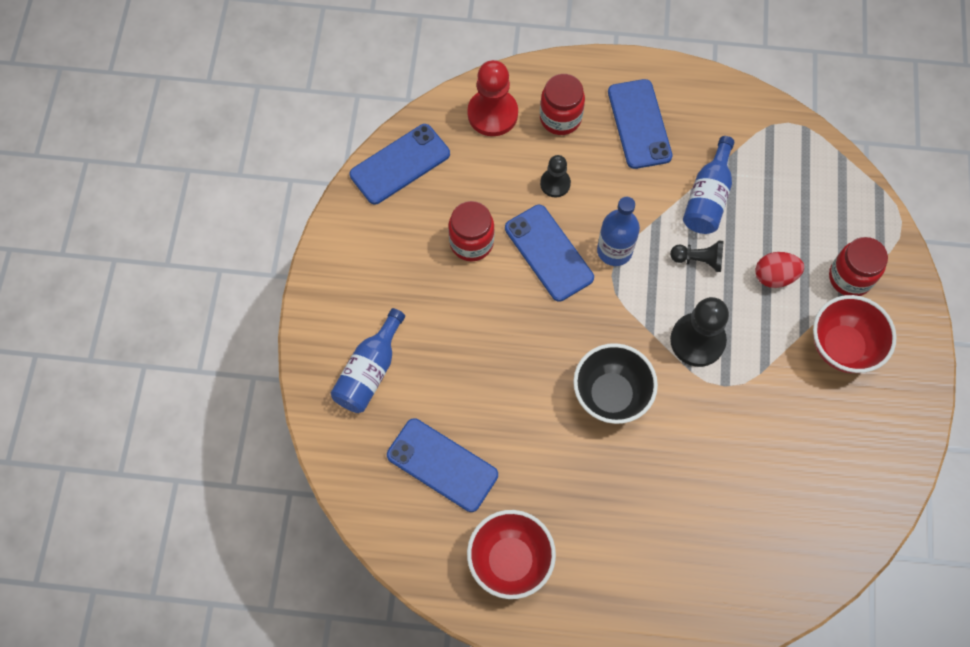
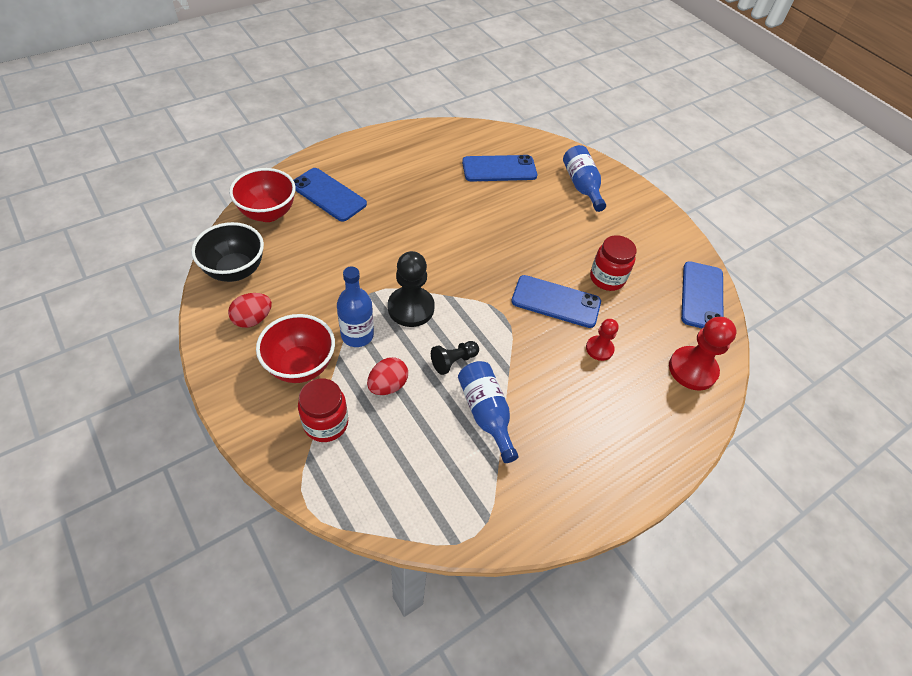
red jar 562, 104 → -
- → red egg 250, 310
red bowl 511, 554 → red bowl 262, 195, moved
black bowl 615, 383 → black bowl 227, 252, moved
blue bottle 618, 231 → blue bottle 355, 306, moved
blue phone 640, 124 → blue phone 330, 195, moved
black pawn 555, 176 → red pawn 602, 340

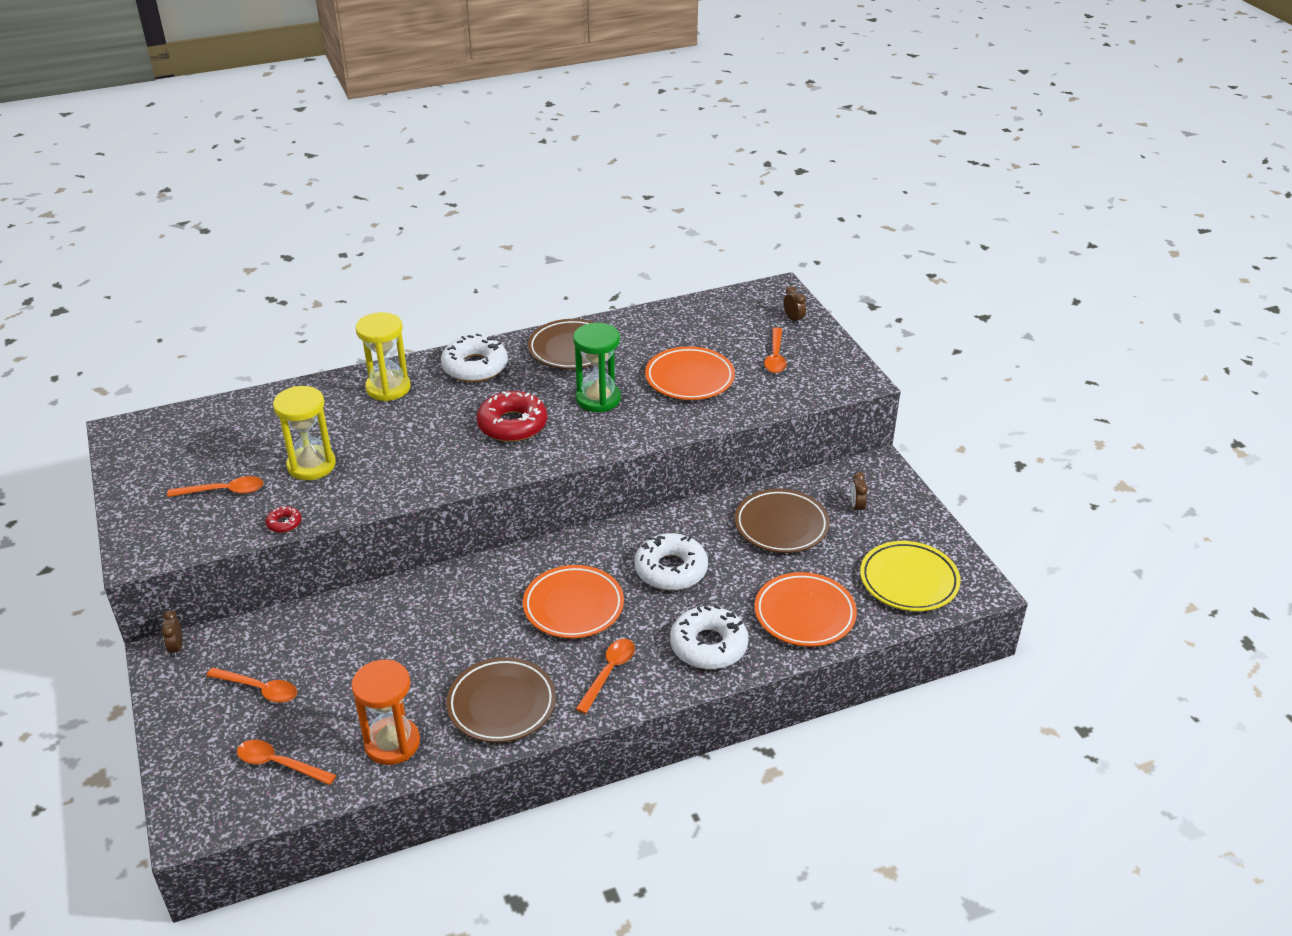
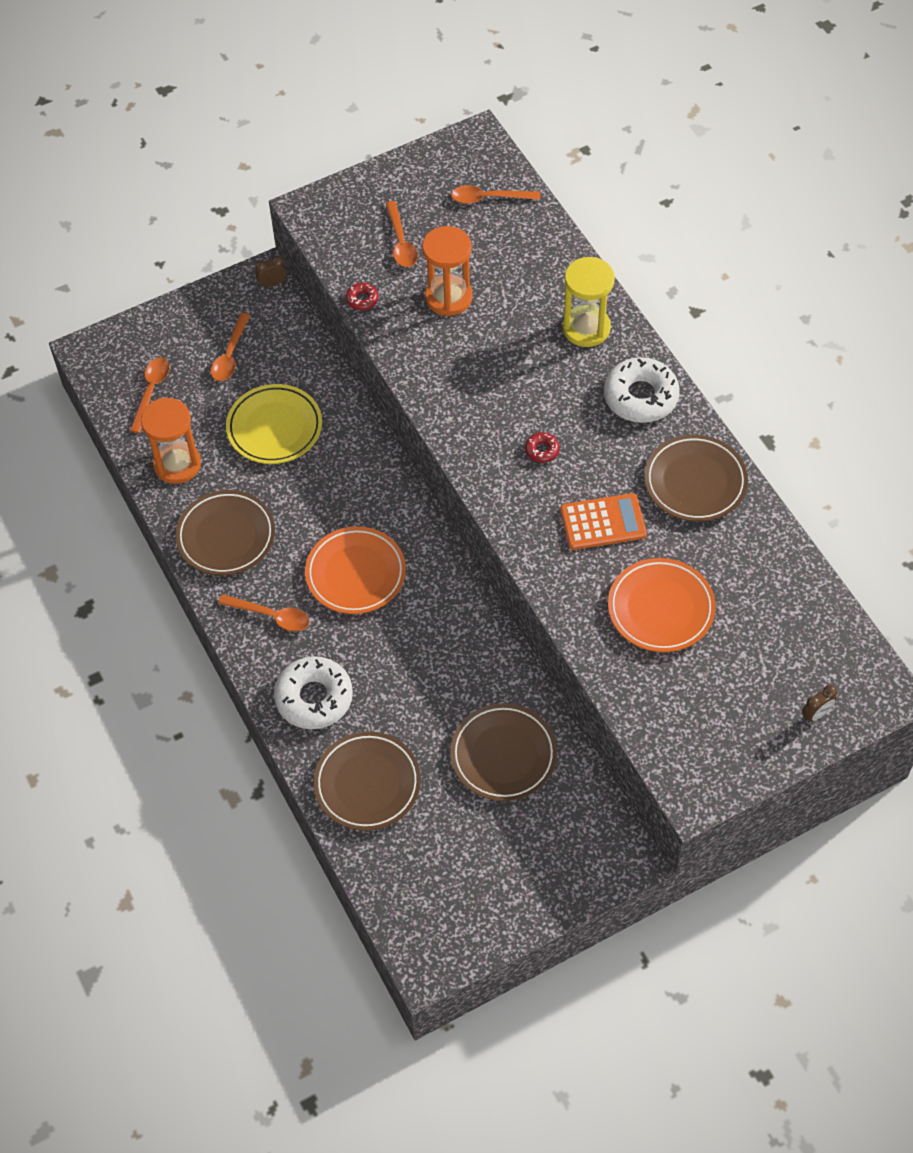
white donut 671, 561 → -
brown clock 859, 493 → -
orange spoon 775, 350 → orange spoon 495, 194, moved
yellow plate 910, 576 → yellow plate 274, 424, moved
green hourglass 597, 367 → orange calculator 603, 521
yellow hourglass 304, 433 → orange hourglass 447, 271
orange plate 806, 609 → brown plate 367, 781
red donut 511, 416 → red donut 542, 447, x0.45

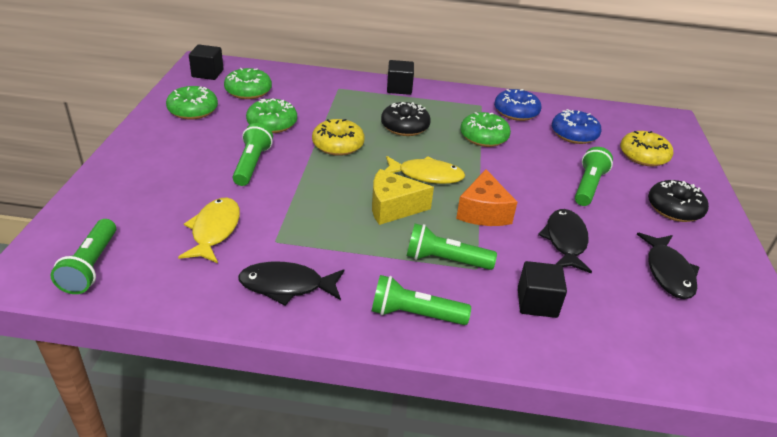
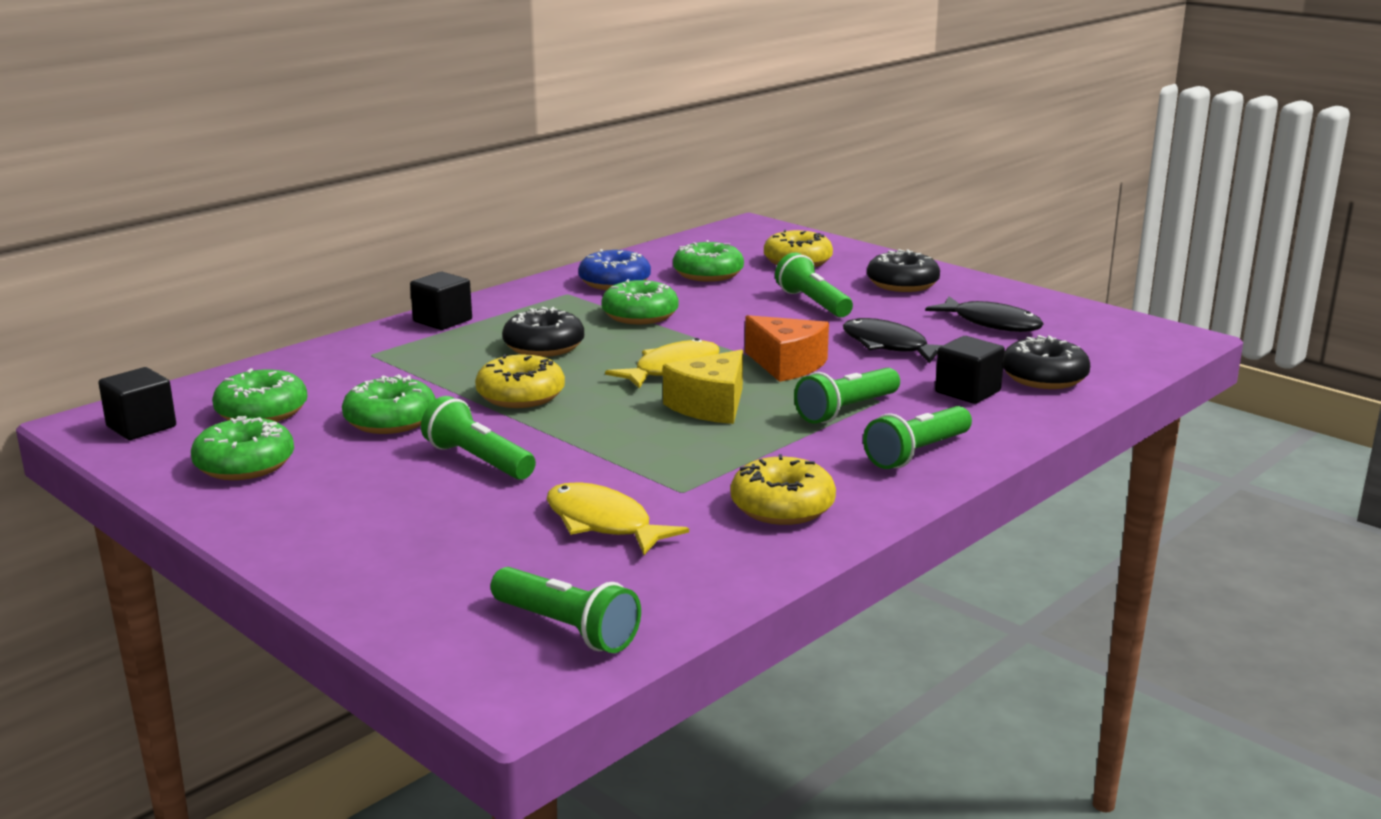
- → black donut 1046, 362
black fish 291, 283 → yellow donut 783, 489
blue donut 577, 126 → green donut 708, 261

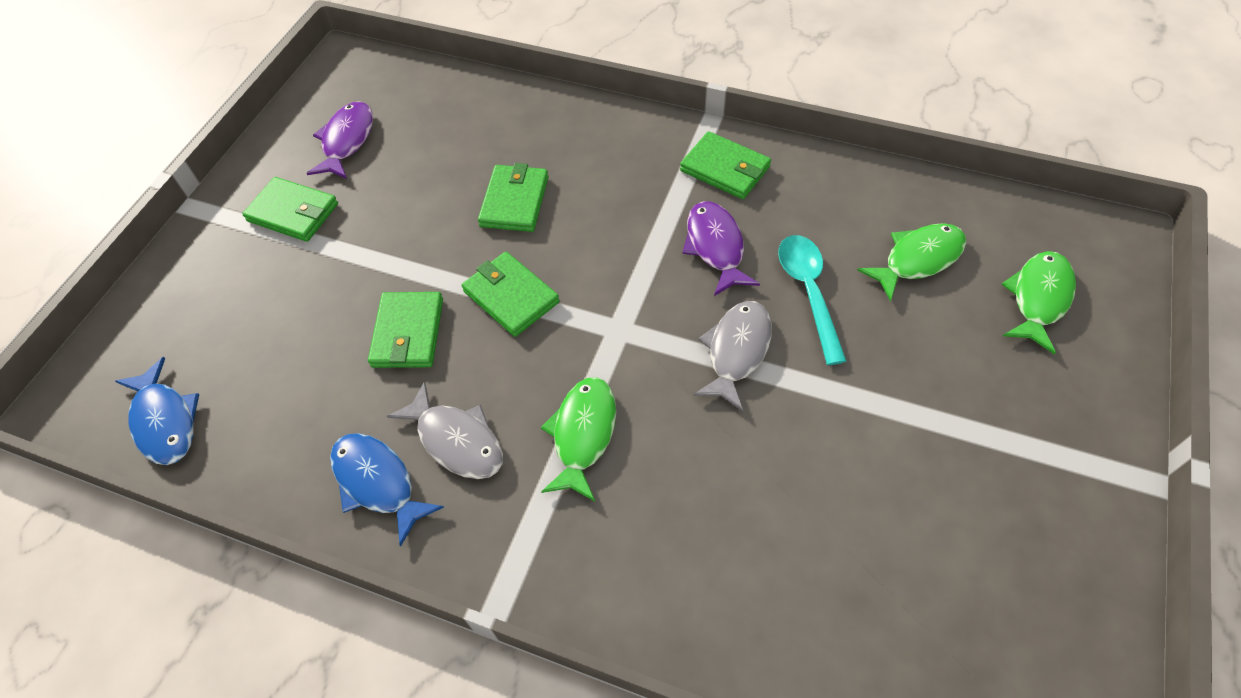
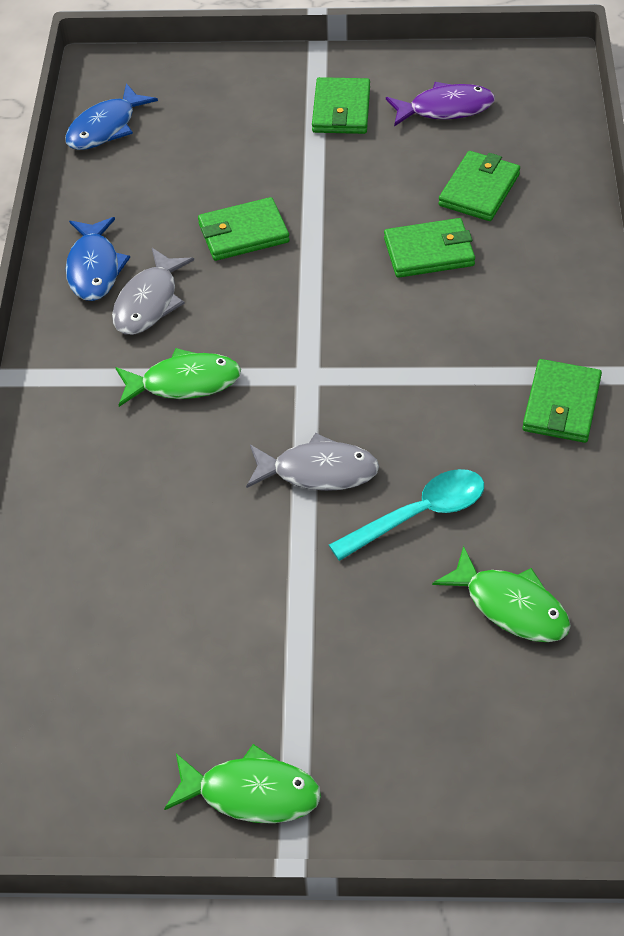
purple fish 721, 248 → -
green wallet 511, 294 → green wallet 479, 186, moved
green fish 1038, 302 → green fish 242, 783, moved
blue fish 387, 490 → blue fish 98, 259, 150 degrees clockwise

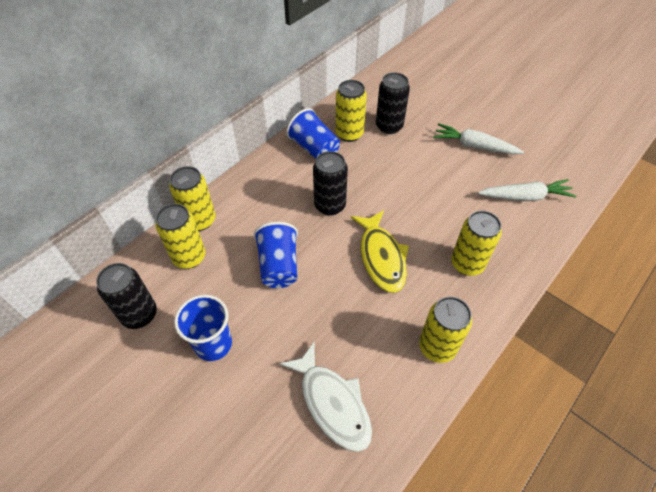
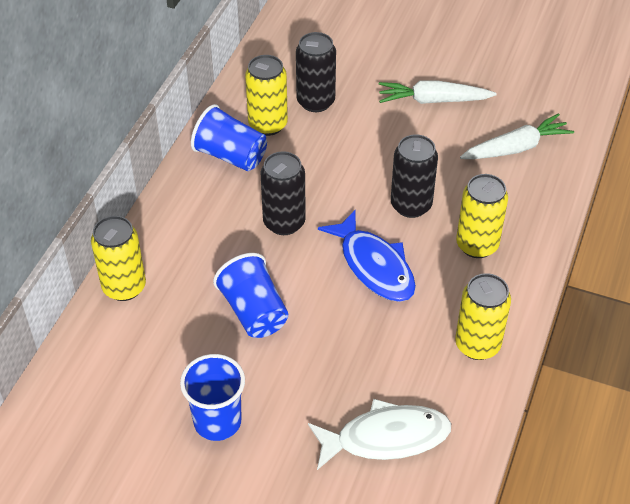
yellow can 180, 236 → -
black can 126, 296 → black can 414, 176, moved
yellow fish 380, 251 → blue fish 367, 256
white fish 326, 397 → white fish 379, 434, 45 degrees counterclockwise

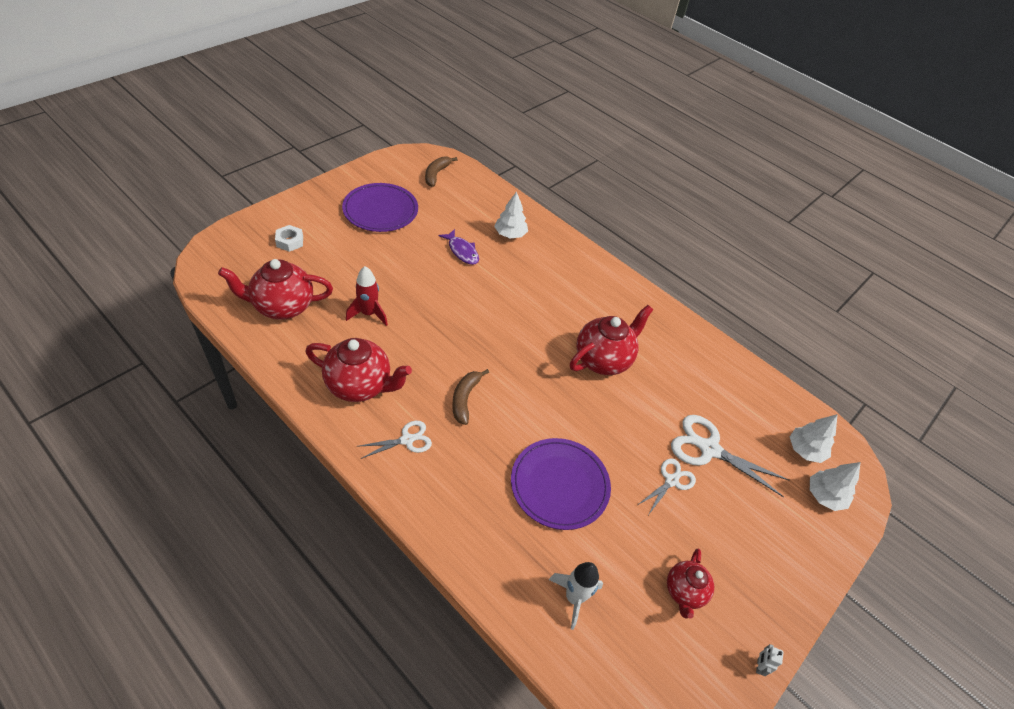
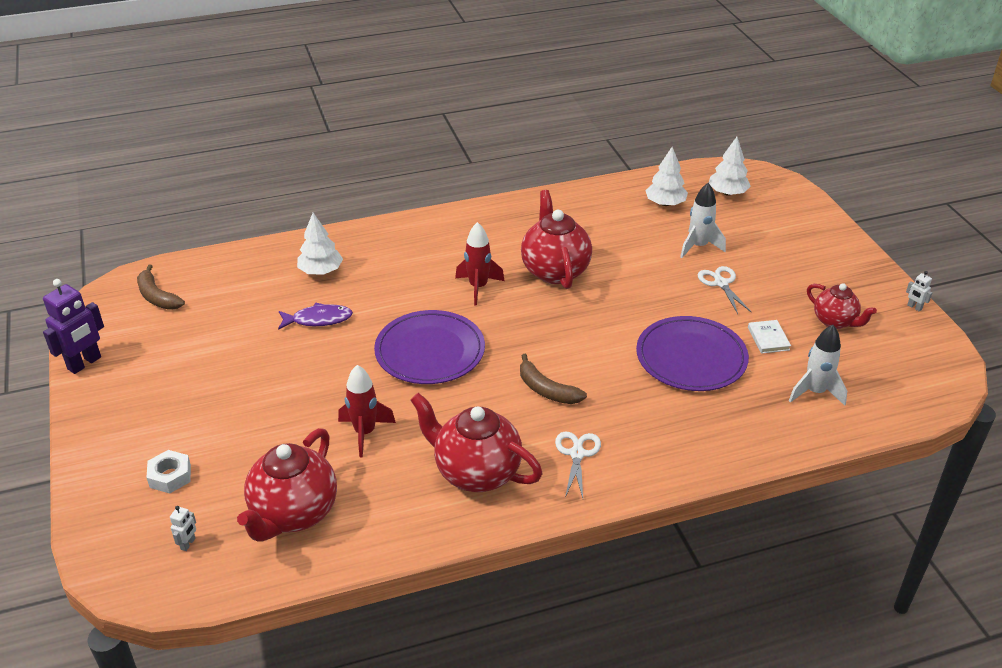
- → purple robot 73, 326
- → white robot 183, 528
- → red rocket 480, 264
- → white book 769, 337
purple plate 380, 207 → purple plate 429, 347, moved
white tree 835, 486 → white tree 666, 176, moved
white scissors 730, 456 → white rocket 703, 220
red teapot 358, 370 → red teapot 476, 442, 105 degrees counterclockwise

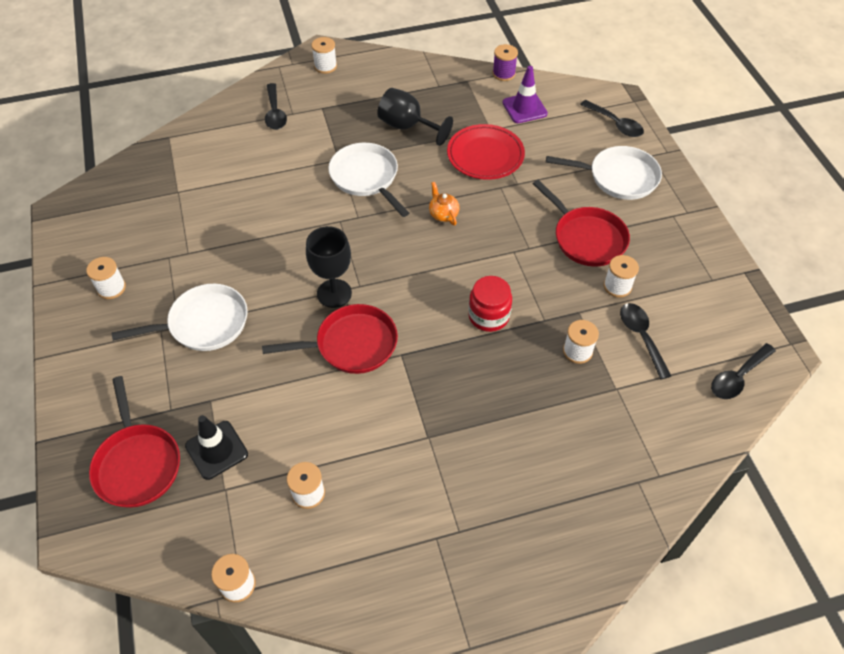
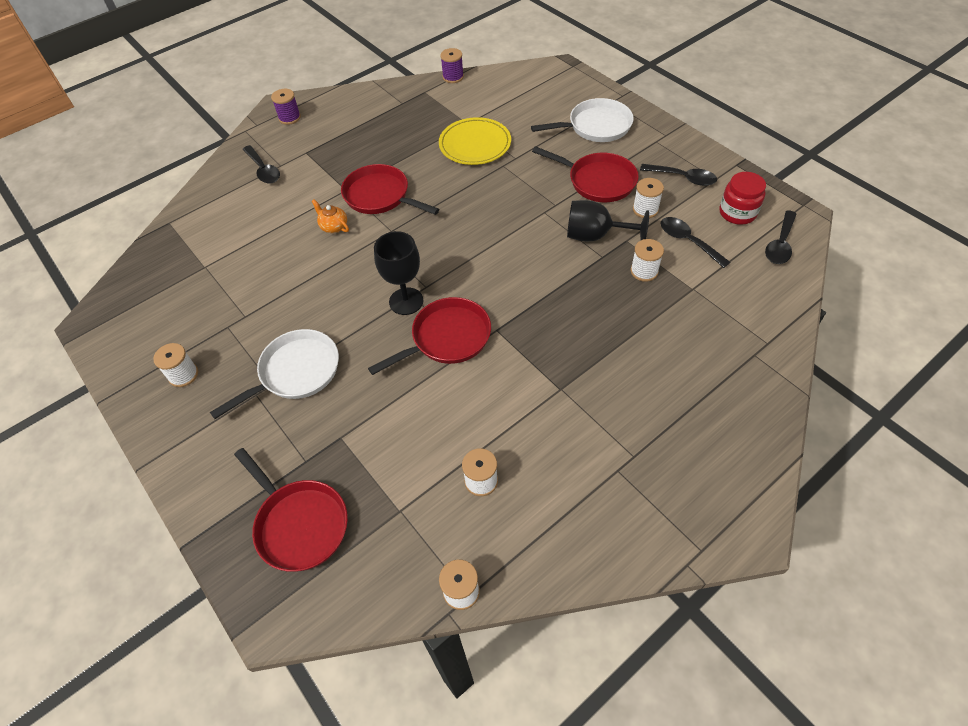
black traffic cone 216, 447 → -
purple traffic cone 525, 94 → -
black goblet 415, 117 → black goblet 608, 220, moved
orange teapot 444, 203 → orange teapot 330, 216, moved
red jar 490, 304 → red jar 742, 198, moved
black spoon 612, 118 → black spoon 678, 175, moved
white spool 324, 55 → purple spool 286, 107
white pan 368, 180 → red pan 390, 189
red plate 486, 152 → yellow plate 475, 141

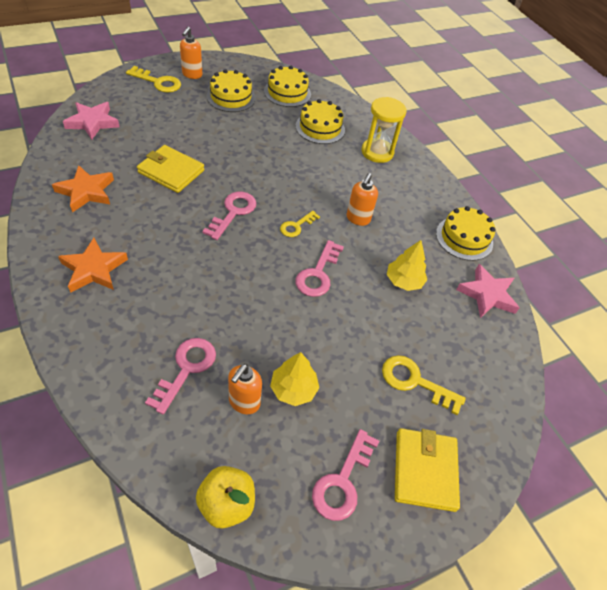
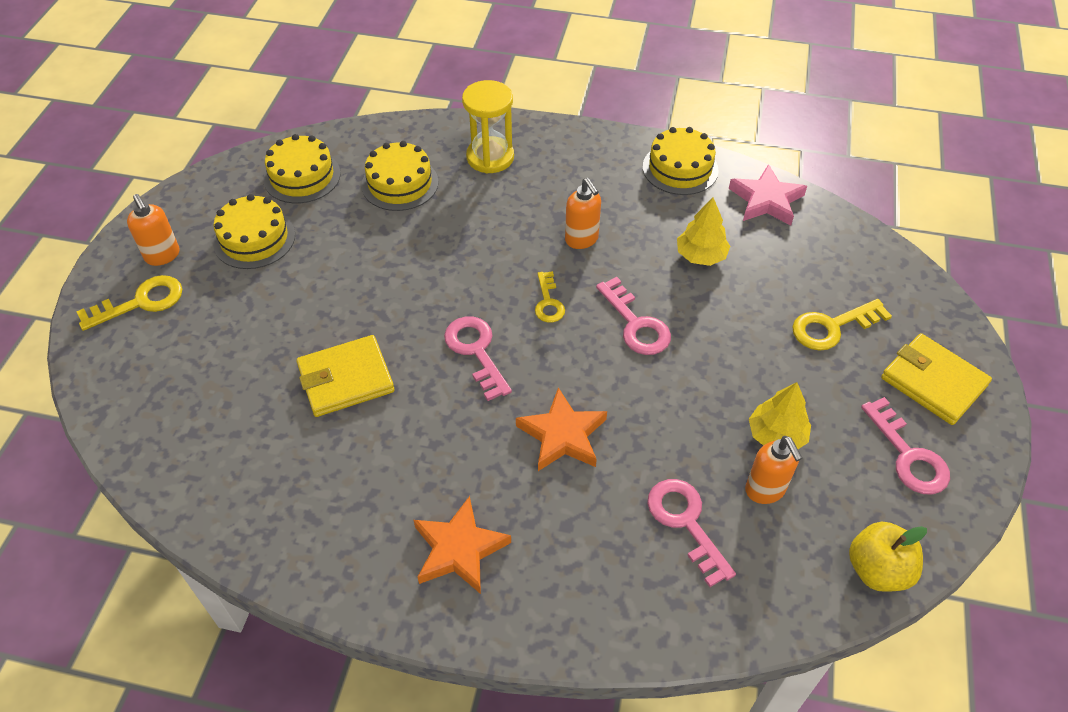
pink star 91, 121 → -
orange star 83, 189 → orange star 561, 429, moved

